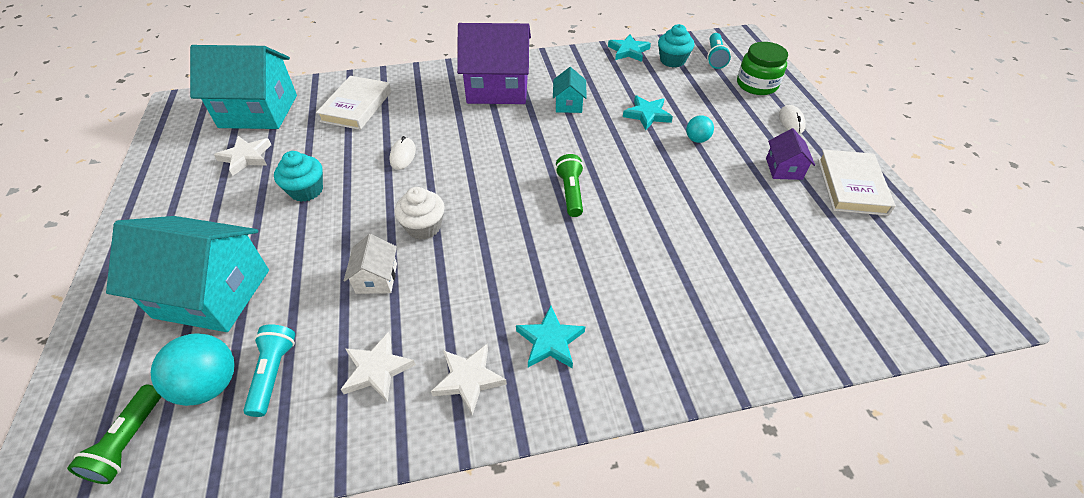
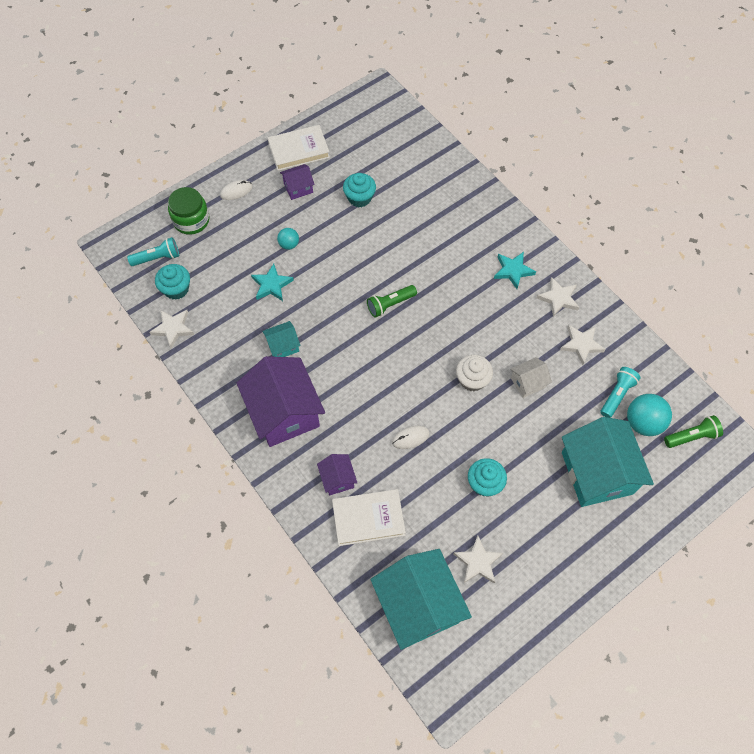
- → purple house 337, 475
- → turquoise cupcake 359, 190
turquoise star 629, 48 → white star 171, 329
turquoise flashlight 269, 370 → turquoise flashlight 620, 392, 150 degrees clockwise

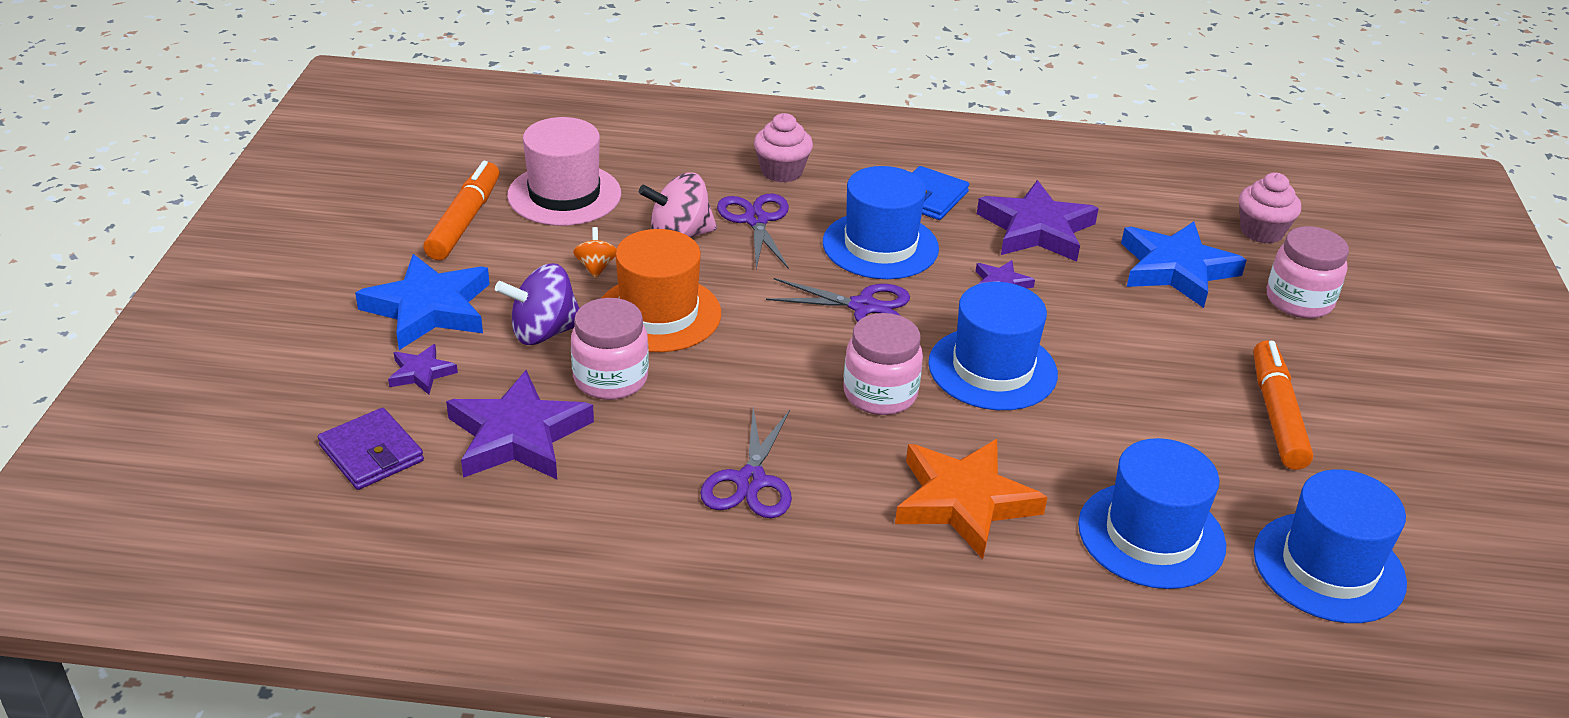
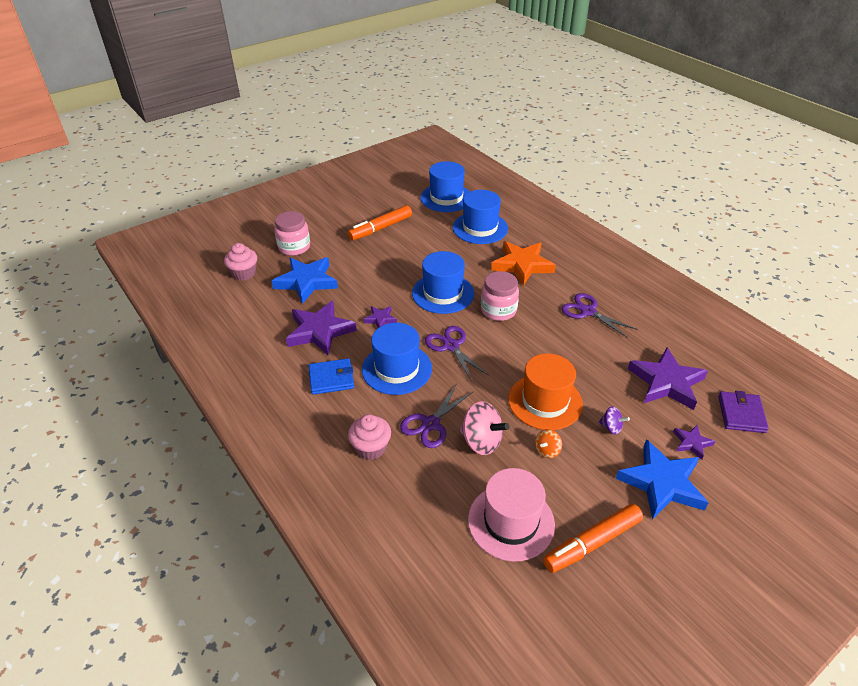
pink jar 610, 349 → -
purple scissors 746, 462 → purple scissors 599, 315, 105 degrees counterclockwise
purple spinning top 537, 304 → purple spinning top 614, 420, x0.54

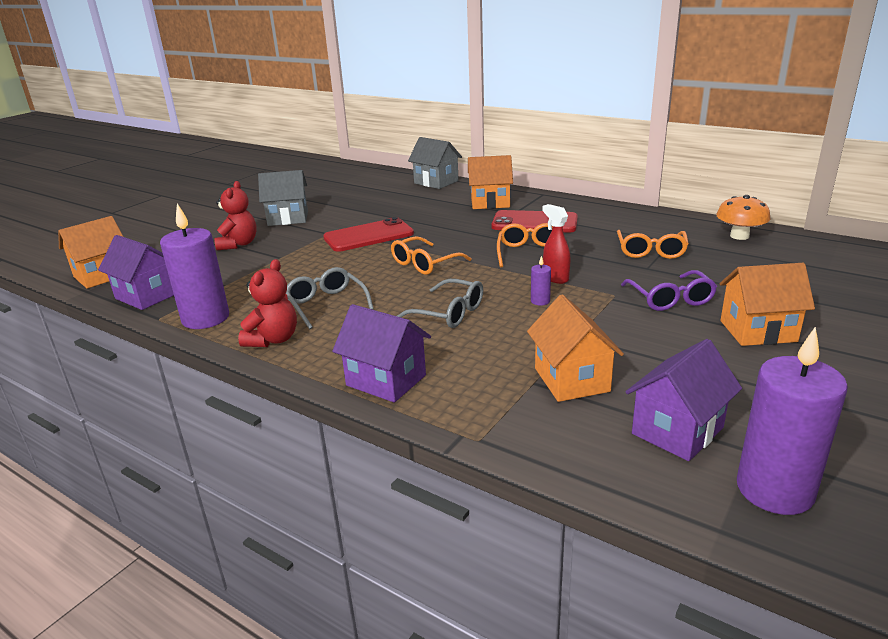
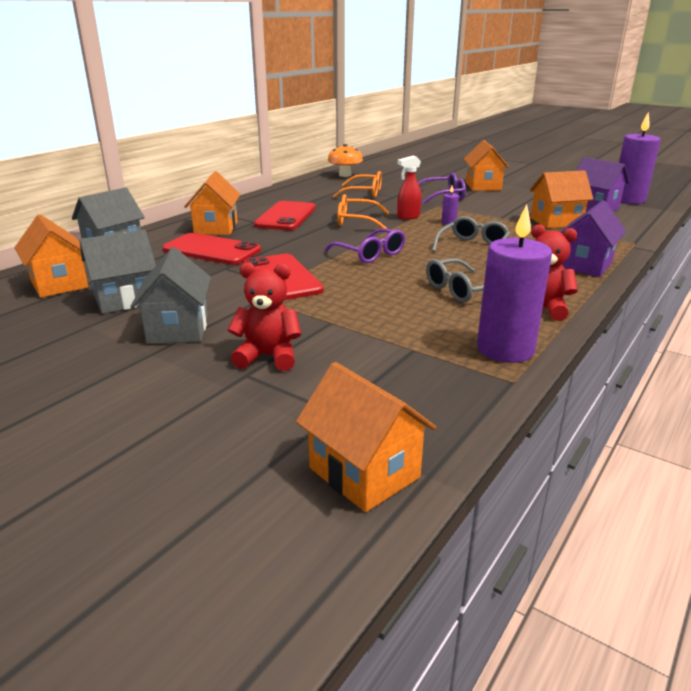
purple house 136, 272 → -
- → orange house 51, 256
- → grey house 118, 272
- → red phone 211, 249
orange glasses 431, 255 → purple glasses 365, 245

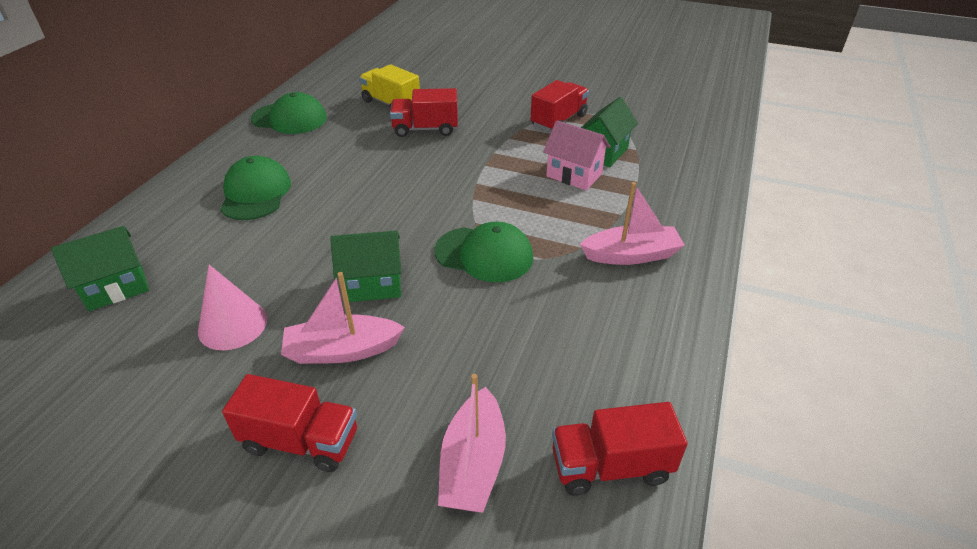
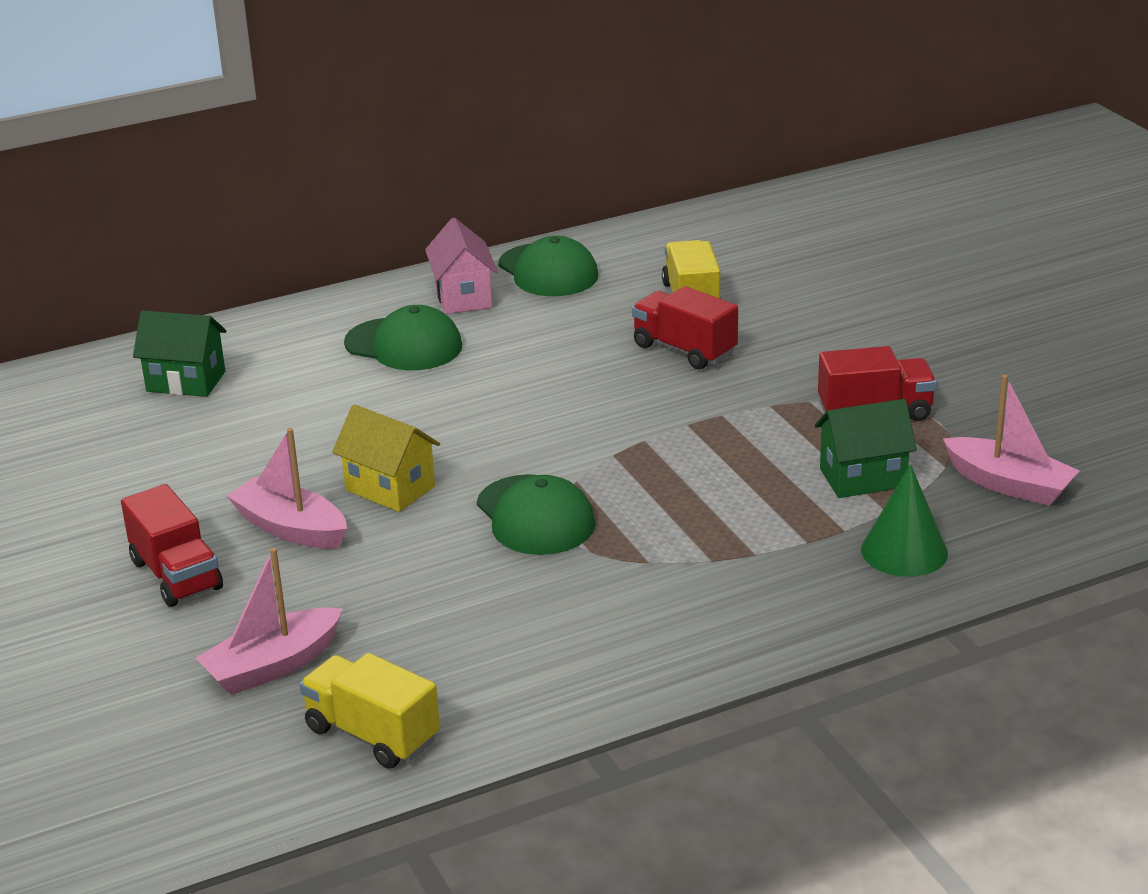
pink cone 232, 307 → -
- → green cone 904, 520
pink house 577, 155 → pink house 461, 266, moved
pink boat 632, 223 → pink boat 1011, 440, moved
green house 366, 266 → yellow house 386, 458
red truck 620, 449 → yellow truck 369, 711
green cap 255, 188 → green cap 403, 337, 75 degrees clockwise

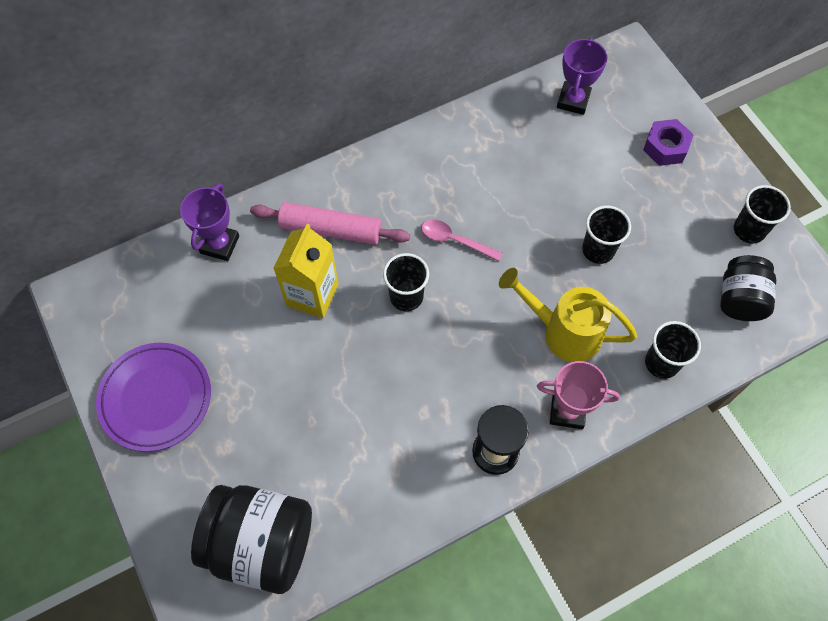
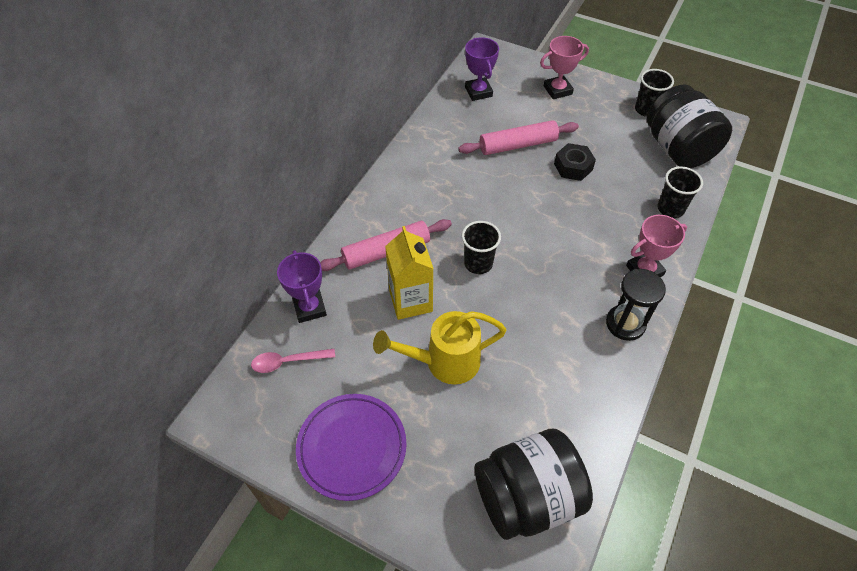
- → pink rolling pin 518, 137
pink spoon 461, 240 → pink spoon 293, 361, moved
yellow watering can 568, 315 → yellow watering can 439, 347, moved
black cup 606, 234 → black nut 575, 162
purple nut 668, 142 → pink trophy 564, 67
black jar 748, 288 → black jar 689, 126, x1.62

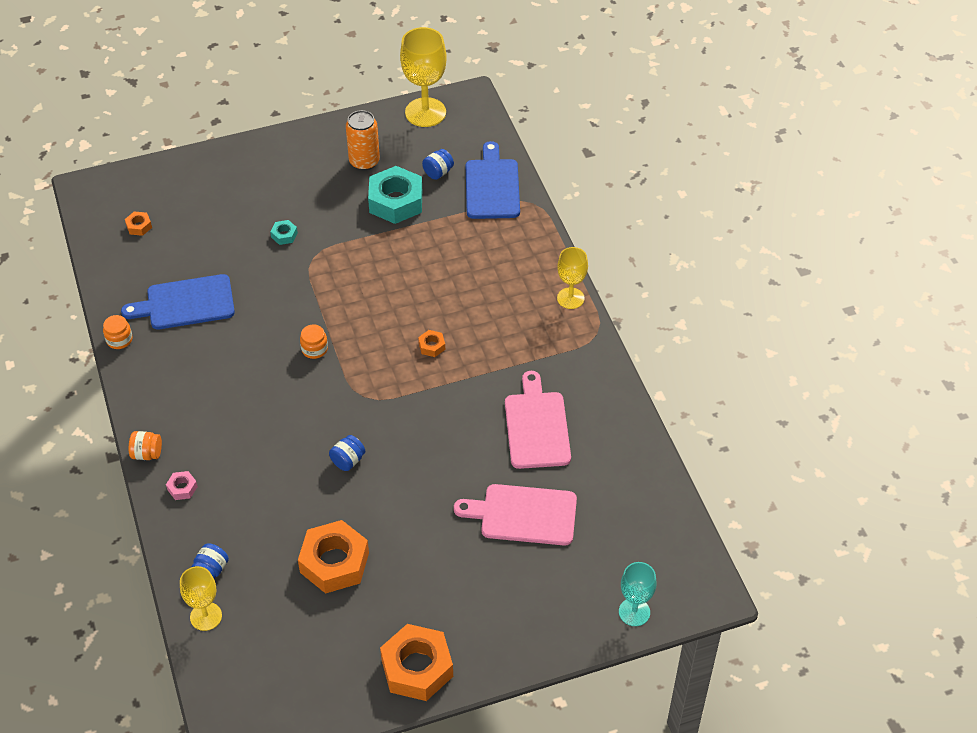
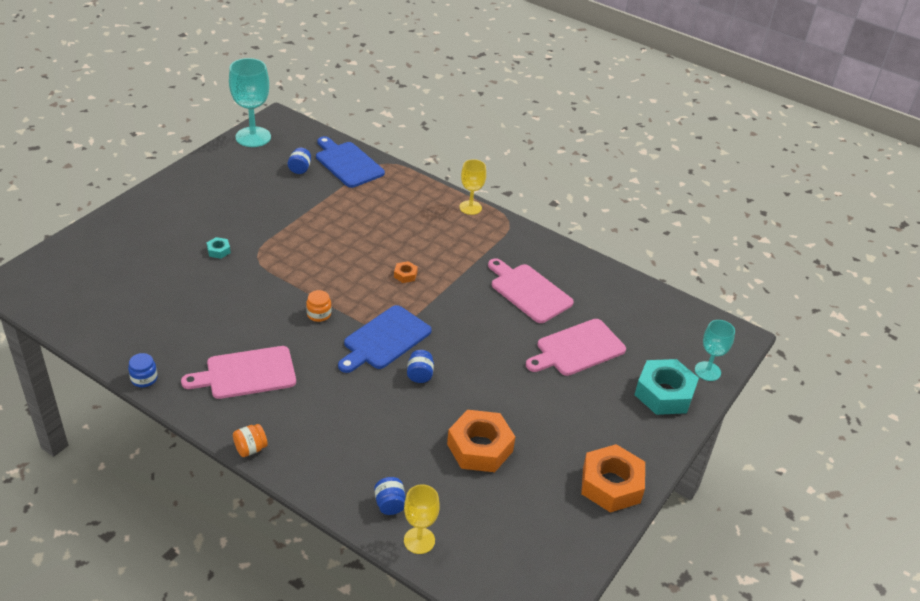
orange nut 138, 224 → -
pink nut 182, 485 → -
orange can 363, 140 → -
- → pink cutting board 238, 372
blue cutting board 178, 301 → blue cutting board 385, 339, moved
turquoise nut 395, 195 → turquoise nut 667, 387, moved
orange jar 117, 332 → blue jar 143, 370
yellow goblet 423, 77 → turquoise goblet 250, 102

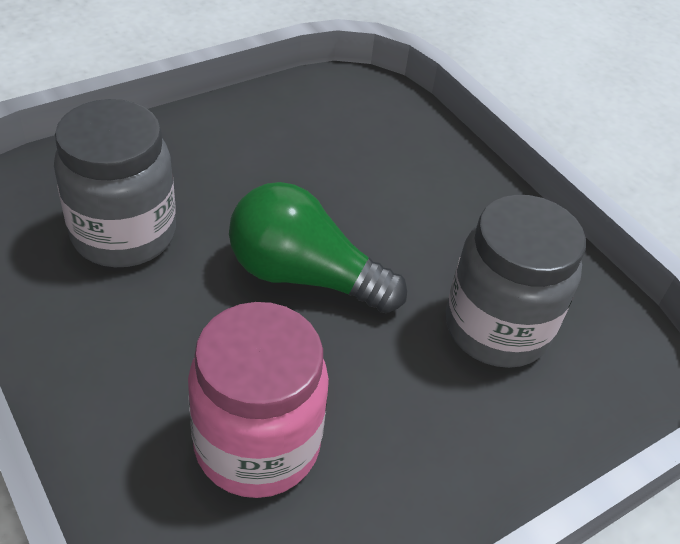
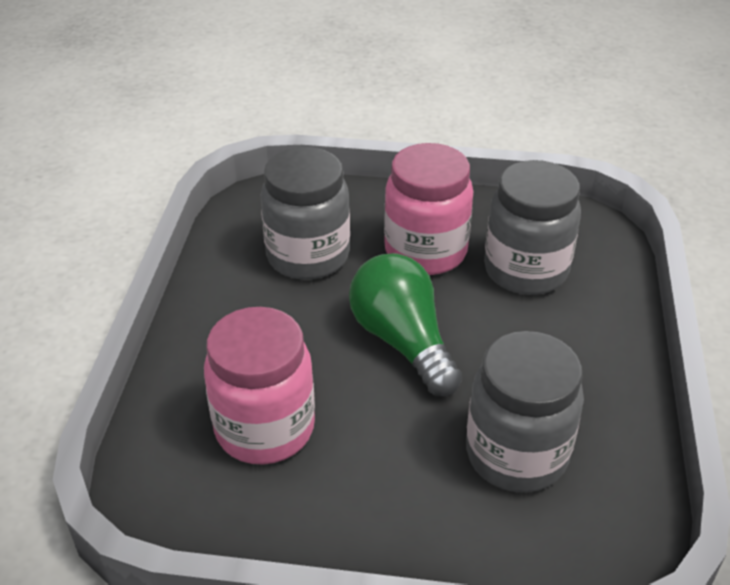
- → pink jar 428, 209
- → grey jar 532, 227

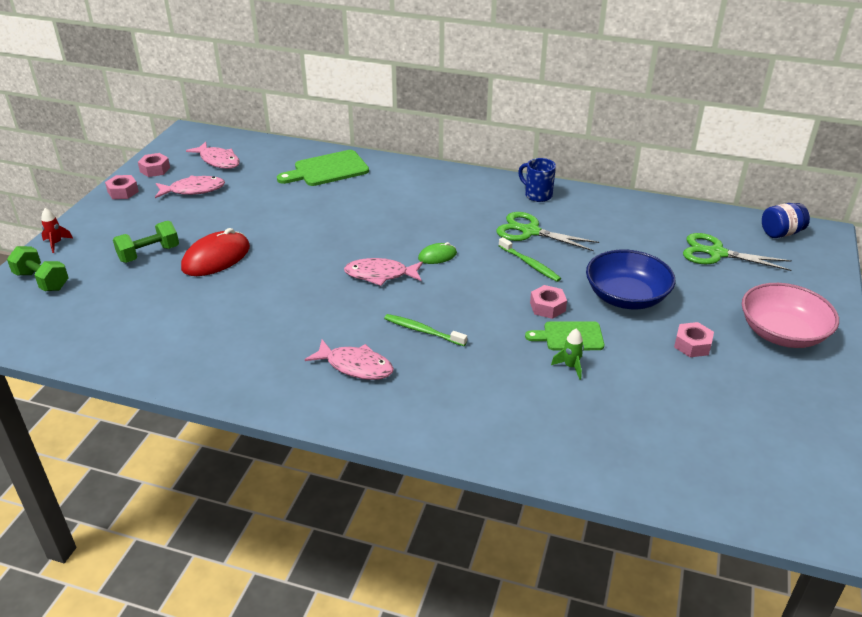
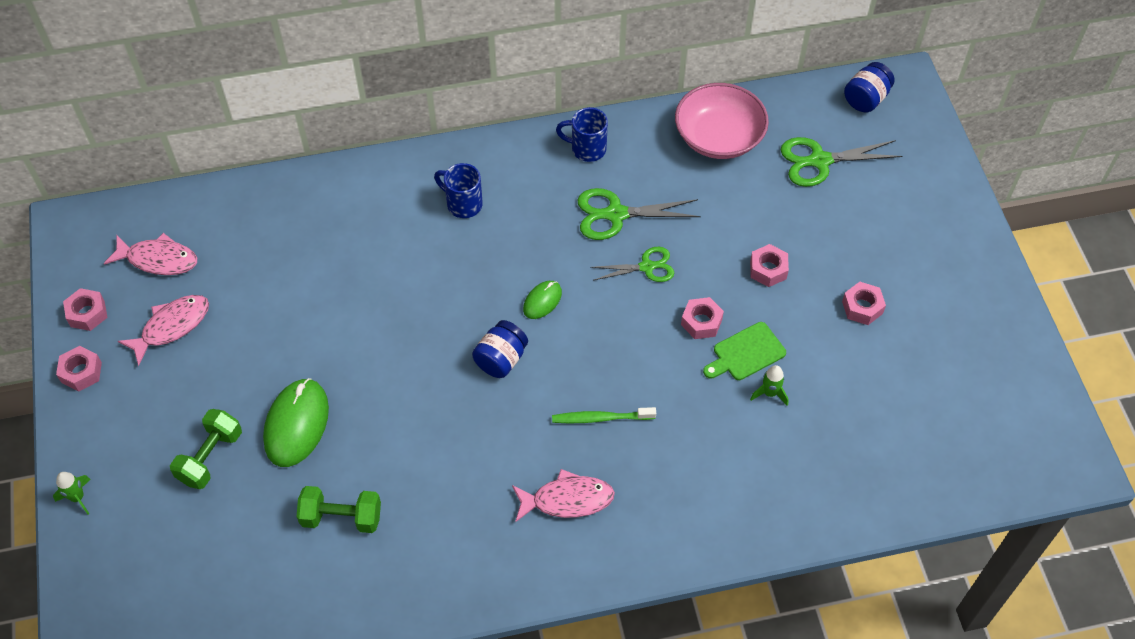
green cutting board 323, 168 → -
- → blue mug 458, 190
green dumbbell 38, 268 → green dumbbell 338, 509, moved
pink bowl 790, 315 → pink bowl 722, 121, moved
pink fish 383, 272 → blue jar 500, 349
green toothbrush 530, 259 → green scissors 632, 264
blue bowl 630, 279 → pink nut 769, 265
red rocket 57, 230 → green rocket 72, 493
red mouse 215, 252 → green mouse 296, 422

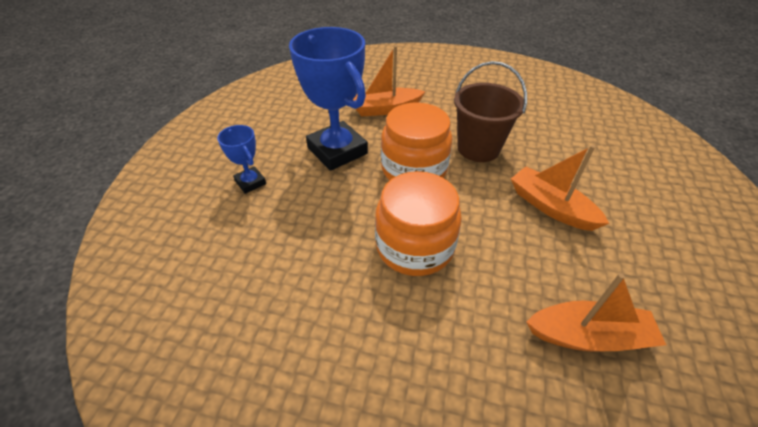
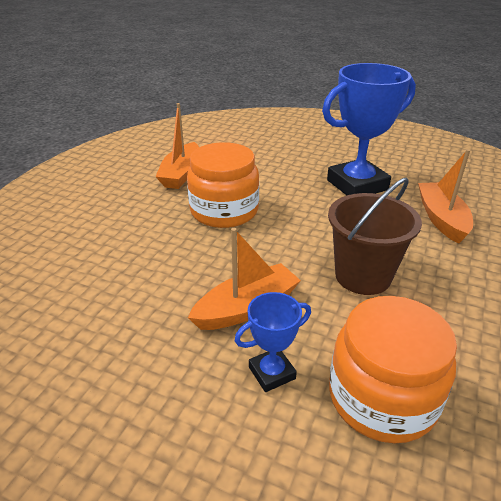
blue trophy 241, 159 → blue trophy 273, 342, moved
orange jar 416, 141 → orange jar 393, 370, moved
orange boat 596, 312 → orange boat 177, 146, moved

